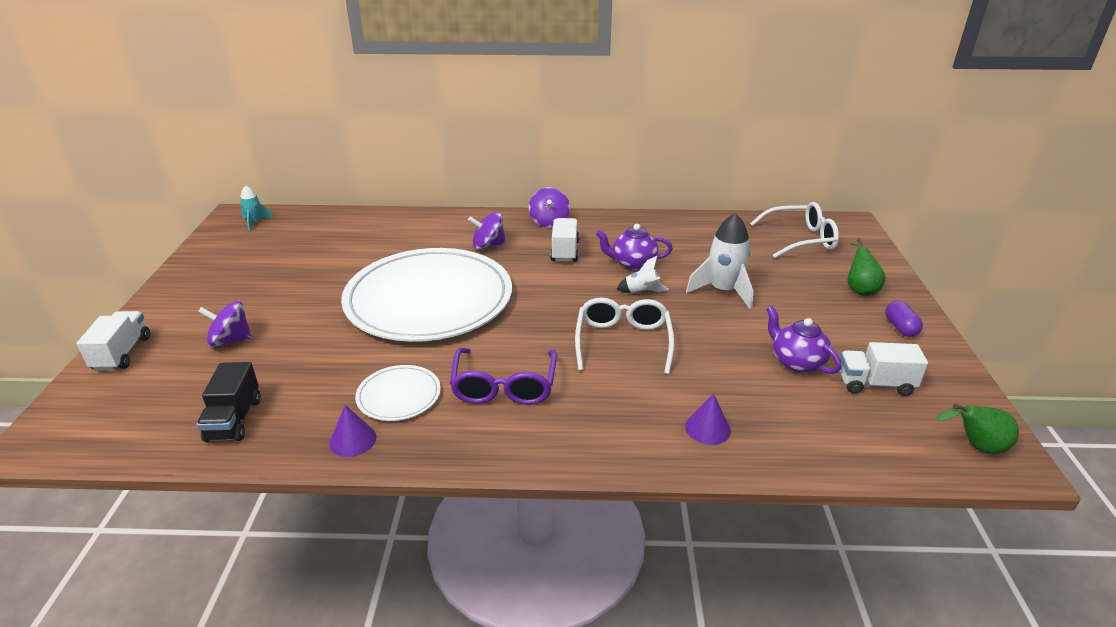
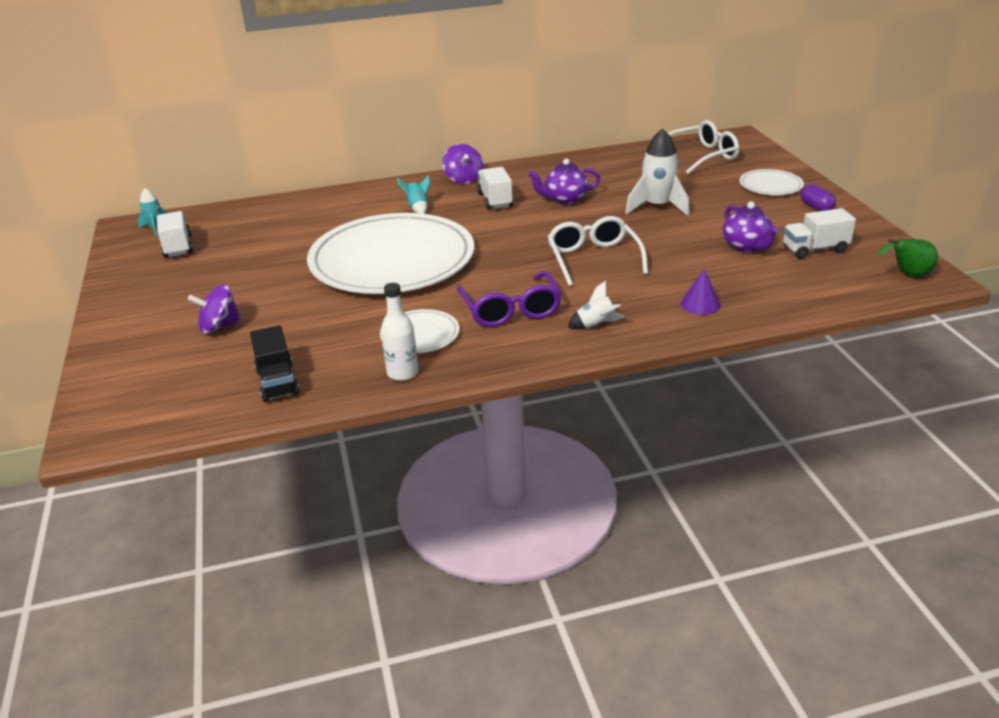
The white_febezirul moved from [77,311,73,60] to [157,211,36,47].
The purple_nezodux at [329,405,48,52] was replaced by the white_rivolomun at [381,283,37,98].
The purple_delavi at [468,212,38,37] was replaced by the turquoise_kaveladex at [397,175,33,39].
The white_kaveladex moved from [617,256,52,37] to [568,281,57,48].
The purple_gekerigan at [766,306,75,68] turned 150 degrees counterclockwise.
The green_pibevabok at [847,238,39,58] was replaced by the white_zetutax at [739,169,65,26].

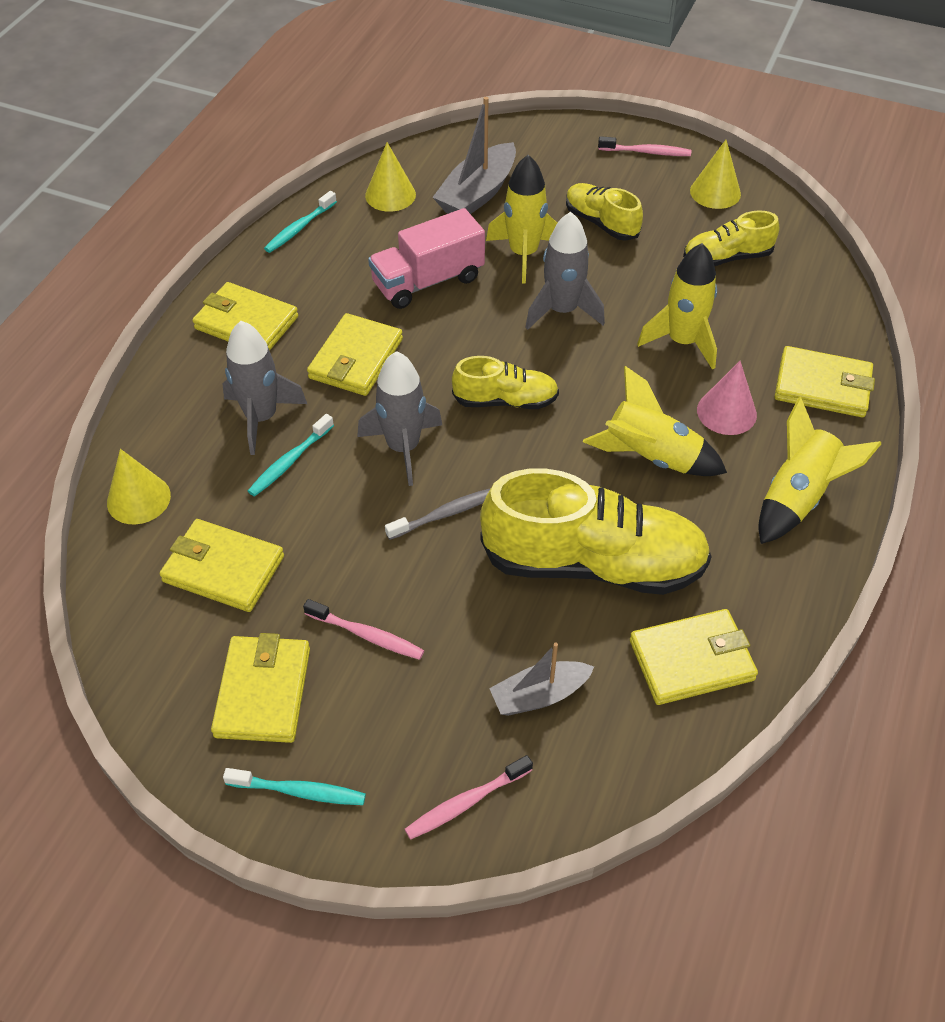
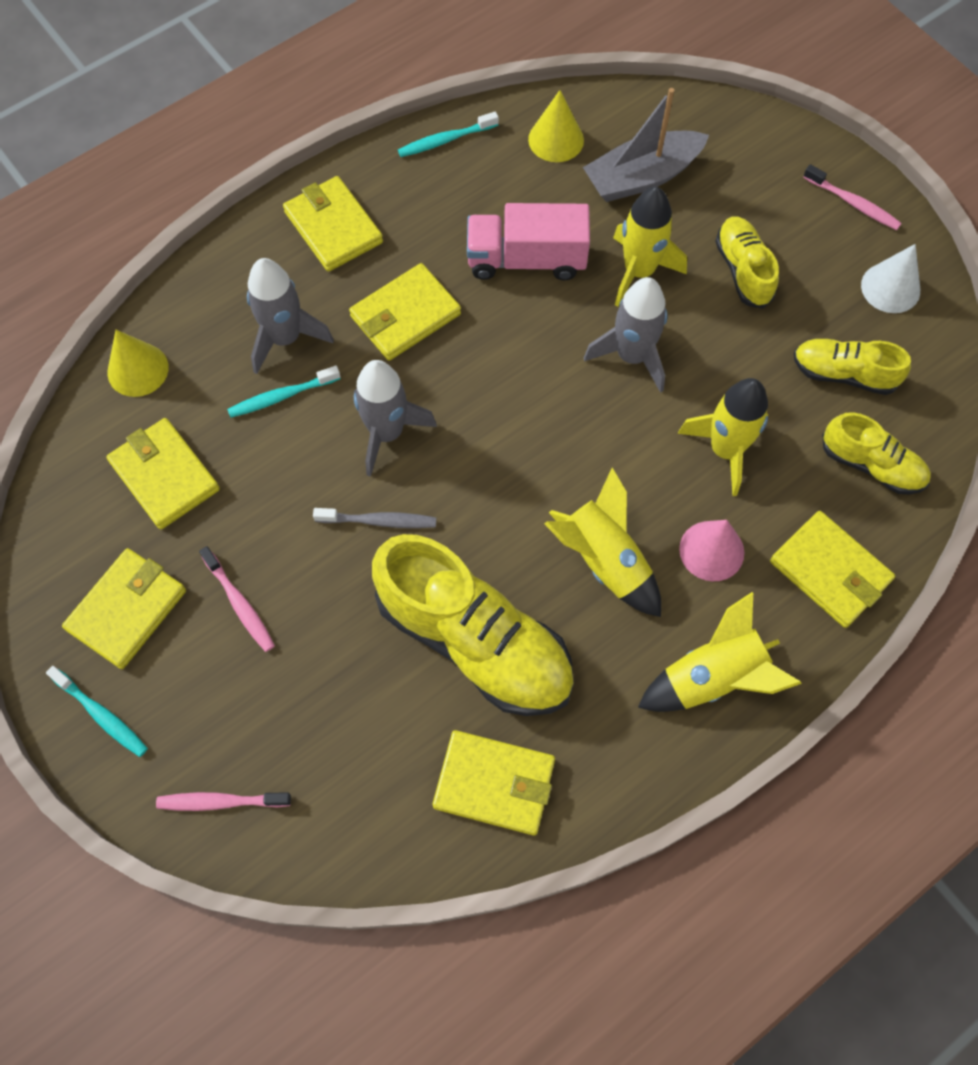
The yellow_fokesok moved from [452,356,107,53] to [822,412,109,83].
The yellow_nezodux at [690,140,51,69] became the white_nezodux at [861,244,59,69].
The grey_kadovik at [489,643,105,73] disappeared.

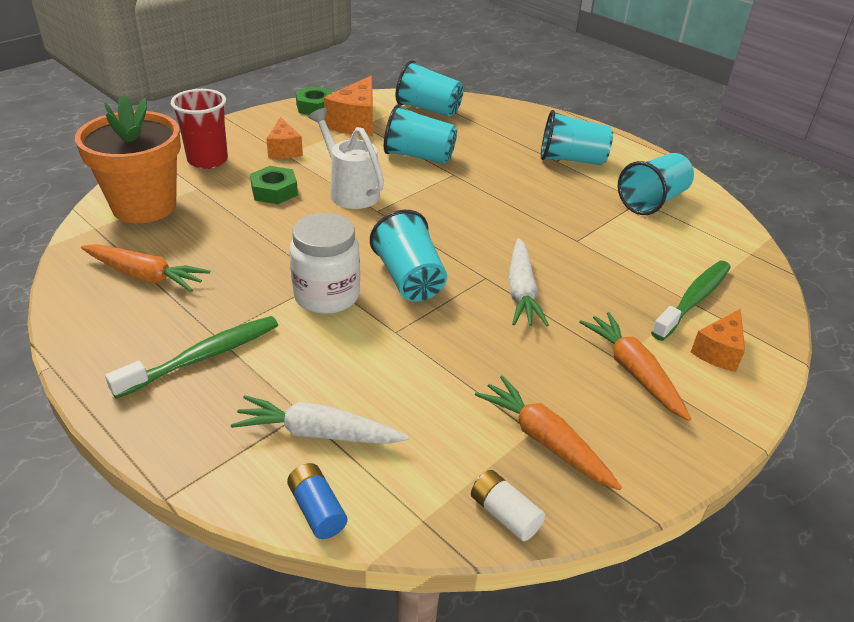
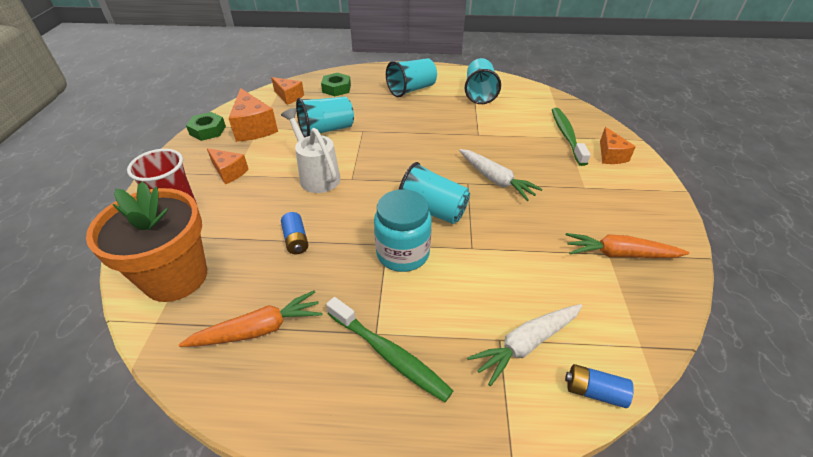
The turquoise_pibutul at [396,60,67,57] was replaced by the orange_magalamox at [271,77,33,28].
The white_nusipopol at [308,108,76,101] turned 45 degrees clockwise.
The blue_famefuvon at [281,212,27,43] appeared.
The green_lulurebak moved from [250,166,48,38] to [321,73,30,23].
The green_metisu at [105,316,173,83] turned 120 degrees clockwise.
The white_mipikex at [290,213,70,101] became the turquoise_mipikex at [374,189,58,83].
The white_famefuvon at [471,470,74,71] disappeared.
The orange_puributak at [580,312,111,109] disappeared.

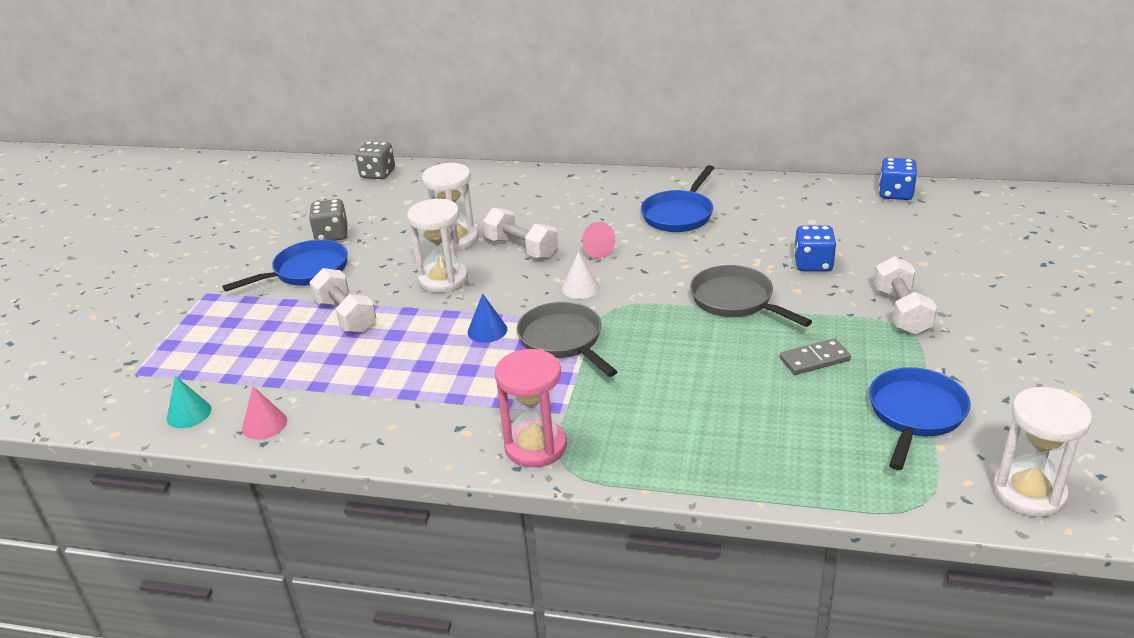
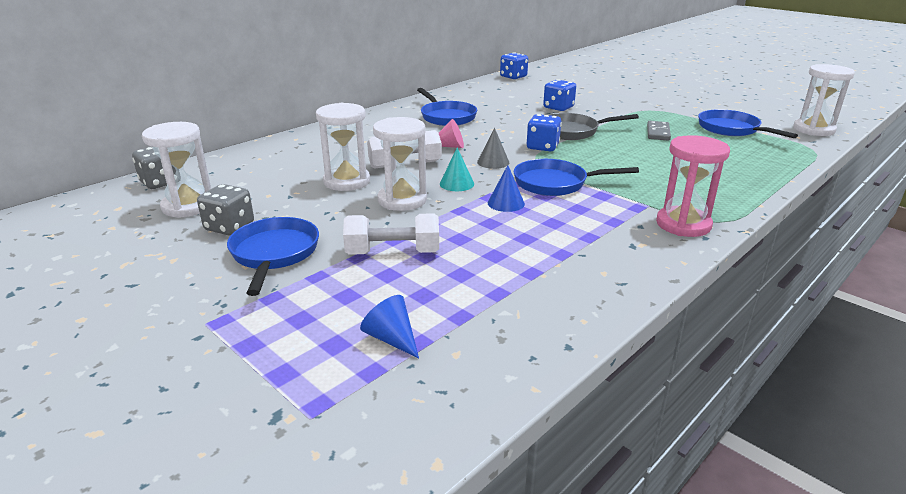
The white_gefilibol at [142,122,69,96] appeared.
The blue_nezodux at [360,295,59,63] appeared.
The turquoise_nezodux moved from [167,376,44,52] to [440,148,34,43].
The white_nezodux at [562,252,38,47] became the grey_nezodux at [477,128,32,41].
The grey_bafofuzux at [517,302,101,75] became the blue_bafofuzux at [514,159,125,37].
The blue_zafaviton at [527,114,35,37] appeared.
The pink_nezodux at [242,386,45,54] disappeared.
The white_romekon at [874,256,63,79] disappeared.

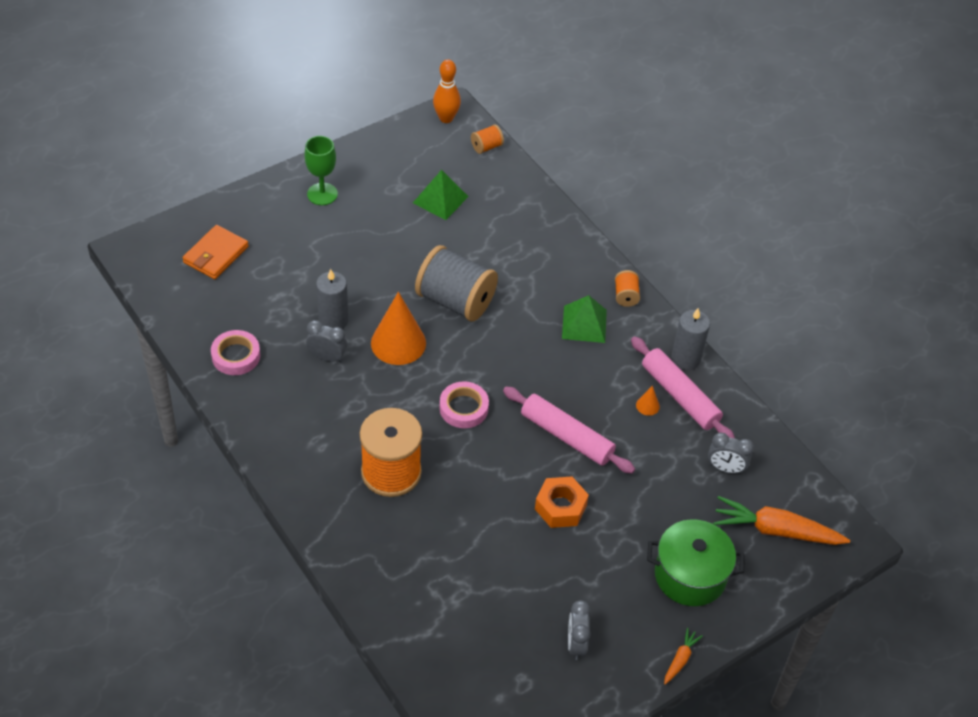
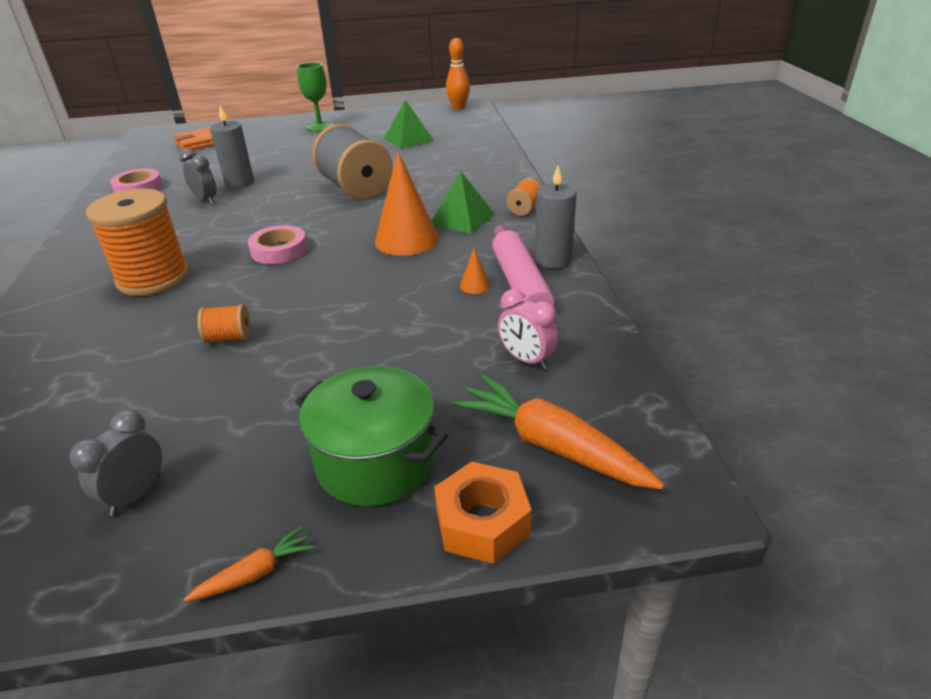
The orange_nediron moved from [471,124,33,30] to [197,304,54,40].
The orange_nezodux moved from [371,292,55,73] to [375,151,64,105].
The orange_lulurebak moved from [535,477,54,51] to [434,462,98,102].
The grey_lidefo at [708,433,46,41] became the pink_lidefo at [498,289,60,80].
The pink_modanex at [503,387,132,87] disappeared.

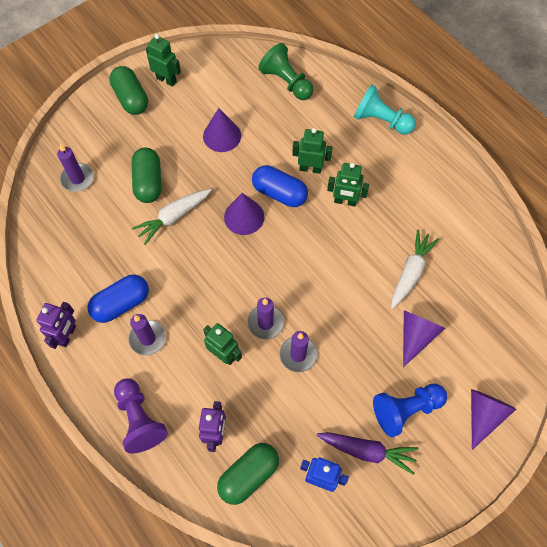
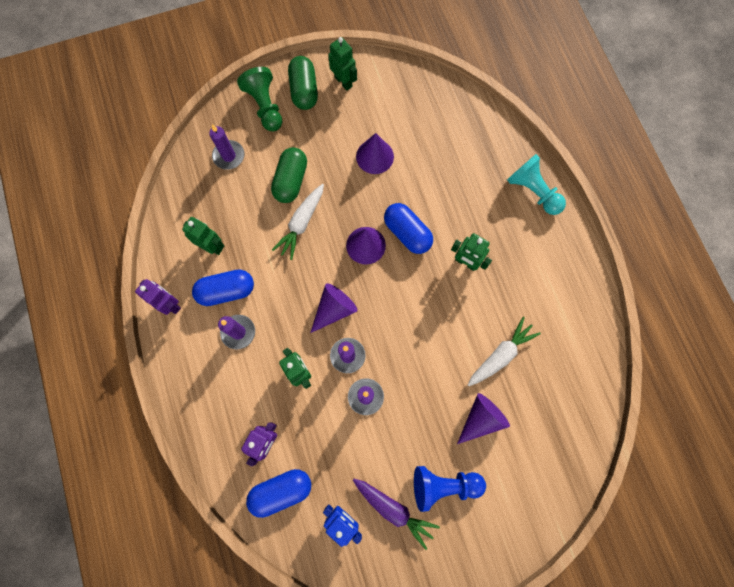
The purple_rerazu at [36,302,40,47] turned 90 degrees counterclockwise.
The green_rerazu moved from [292,128,41,46] to [182,217,43,38].
The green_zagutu moved from [258,43,55,57] to [237,67,45,64].
The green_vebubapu at [217,443,62,62] became the blue_vebubapu at [246,469,65,49].
The white_puributak at [132,189,79,56] turned 45 degrees counterclockwise.
The purple_nezodux moved from [471,389,45,61] to [310,283,48,50].
The purple_zagutu at [114,378,54,75] disappeared.

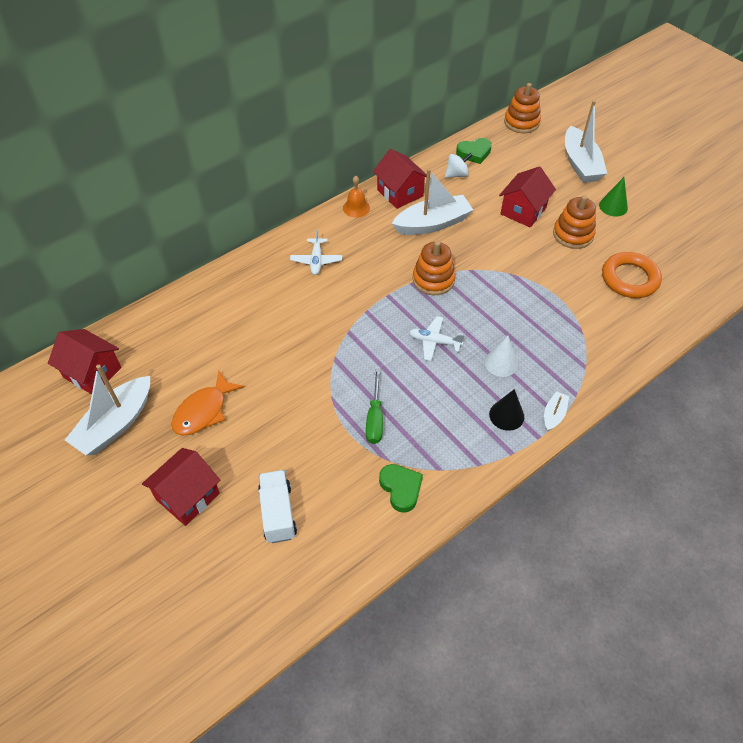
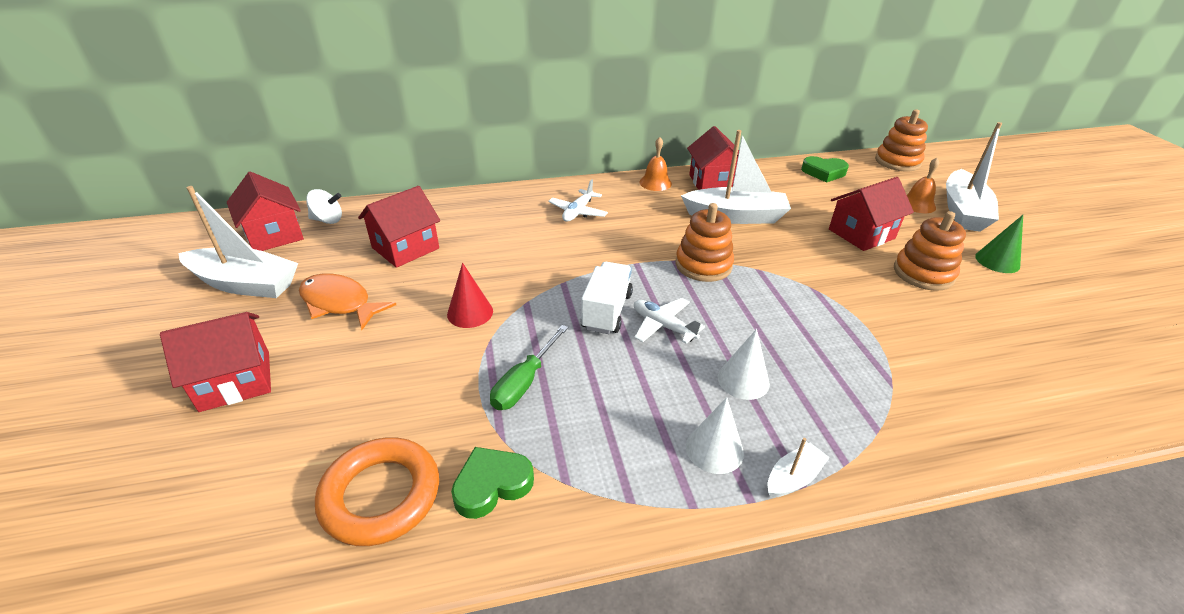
The white_kadovik at [65,365,85,90] turned 135 degrees counterclockwise.
The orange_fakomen at [171,371,73,64] turned 60 degrees clockwise.
The white_delavi moved from [445,153,28,25] to [306,189,36,35].
The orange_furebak moved from [602,252,60,46] to [315,437,124,109].
The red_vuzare at [358,186,82,82] appeared.
The red_nezodux at [447,263,46,65] appeared.
The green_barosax at [379,464,44,49] turned 120 degrees counterclockwise.
The white_febezirul moved from [258,470,39,73] to [581,262,52,72].
The black_nezodux at [489,389,35,42] became the white_nezodux at [686,397,58,77].
The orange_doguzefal at [907,158,32,55] appeared.

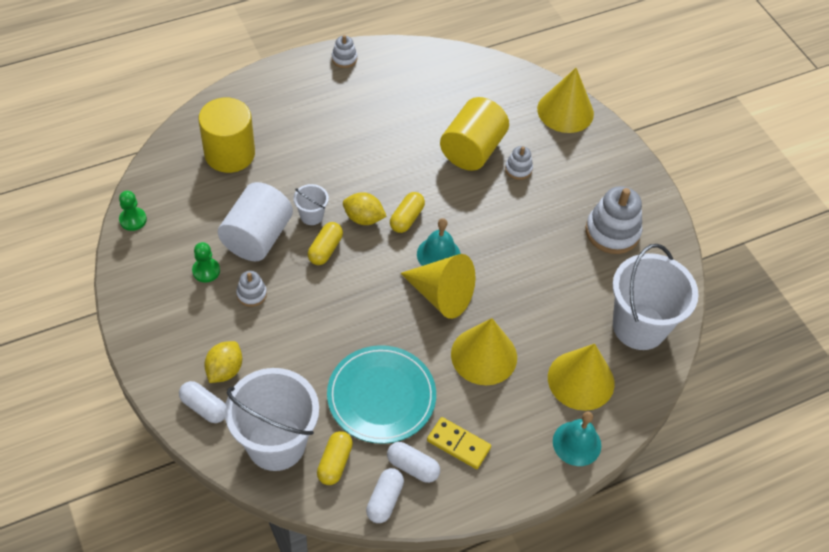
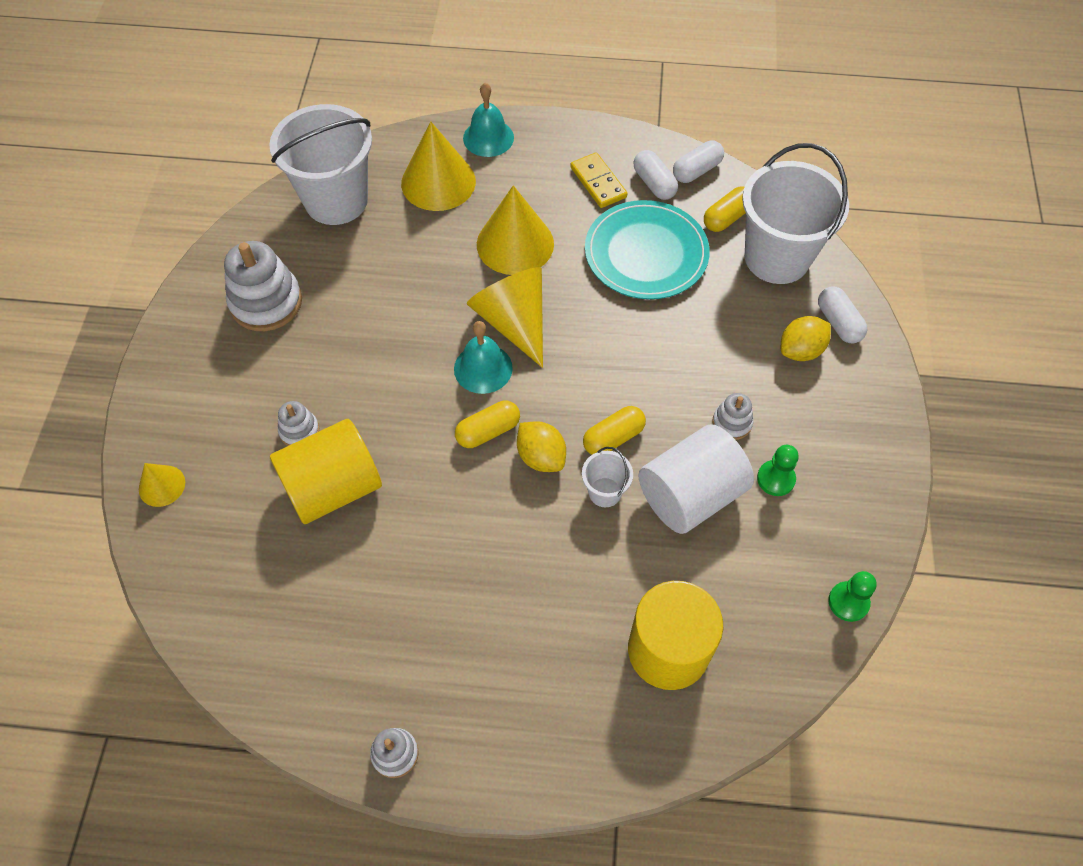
The yellow_nezodux at [537,68,57,65] changed to 0.52 times the size.

